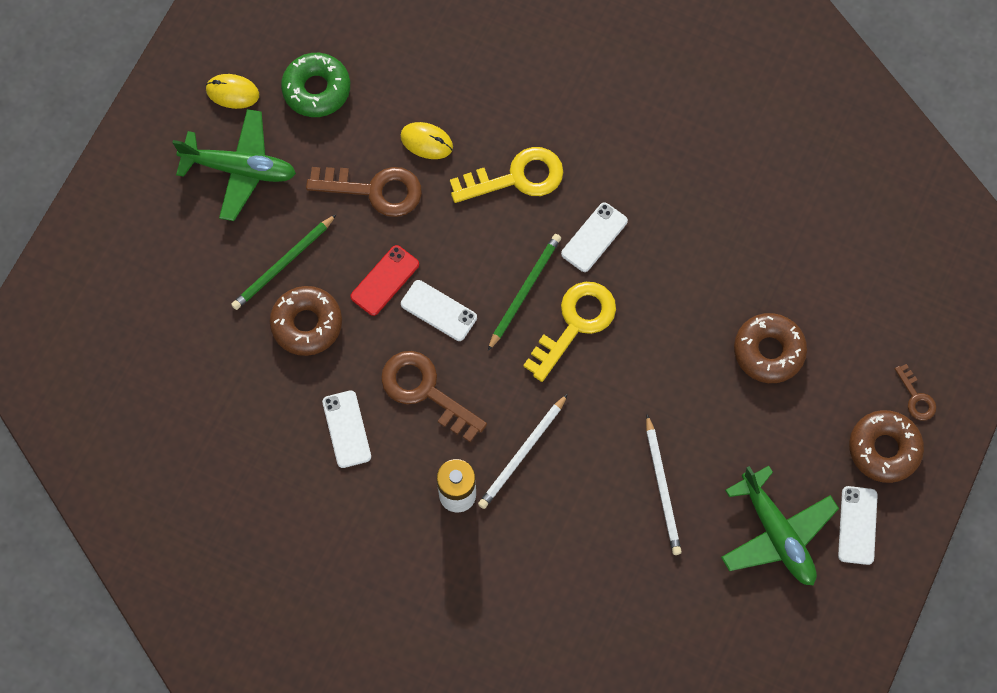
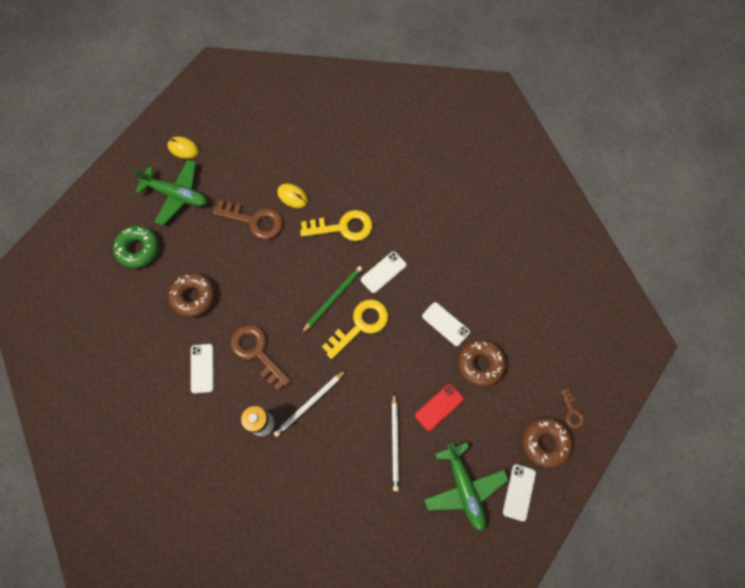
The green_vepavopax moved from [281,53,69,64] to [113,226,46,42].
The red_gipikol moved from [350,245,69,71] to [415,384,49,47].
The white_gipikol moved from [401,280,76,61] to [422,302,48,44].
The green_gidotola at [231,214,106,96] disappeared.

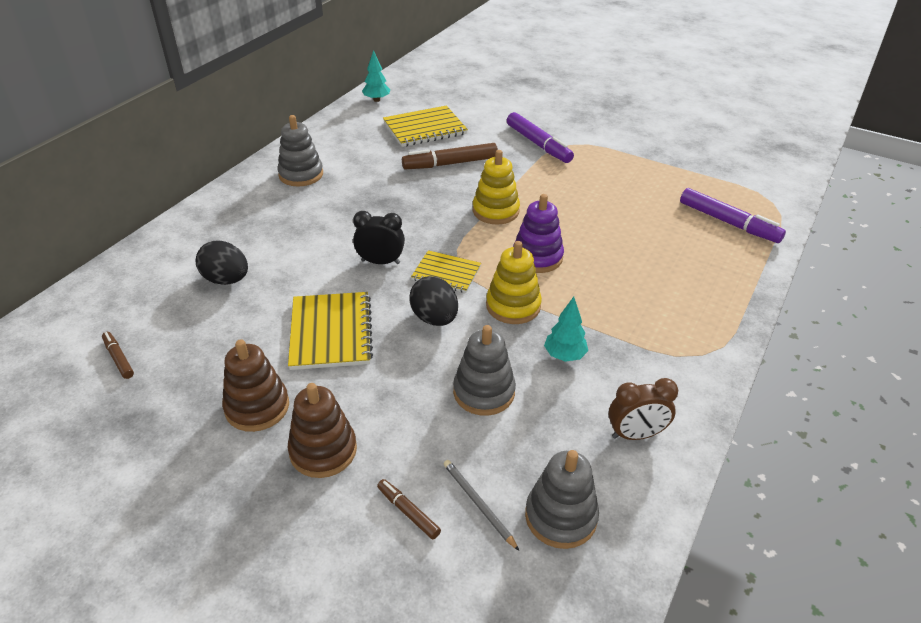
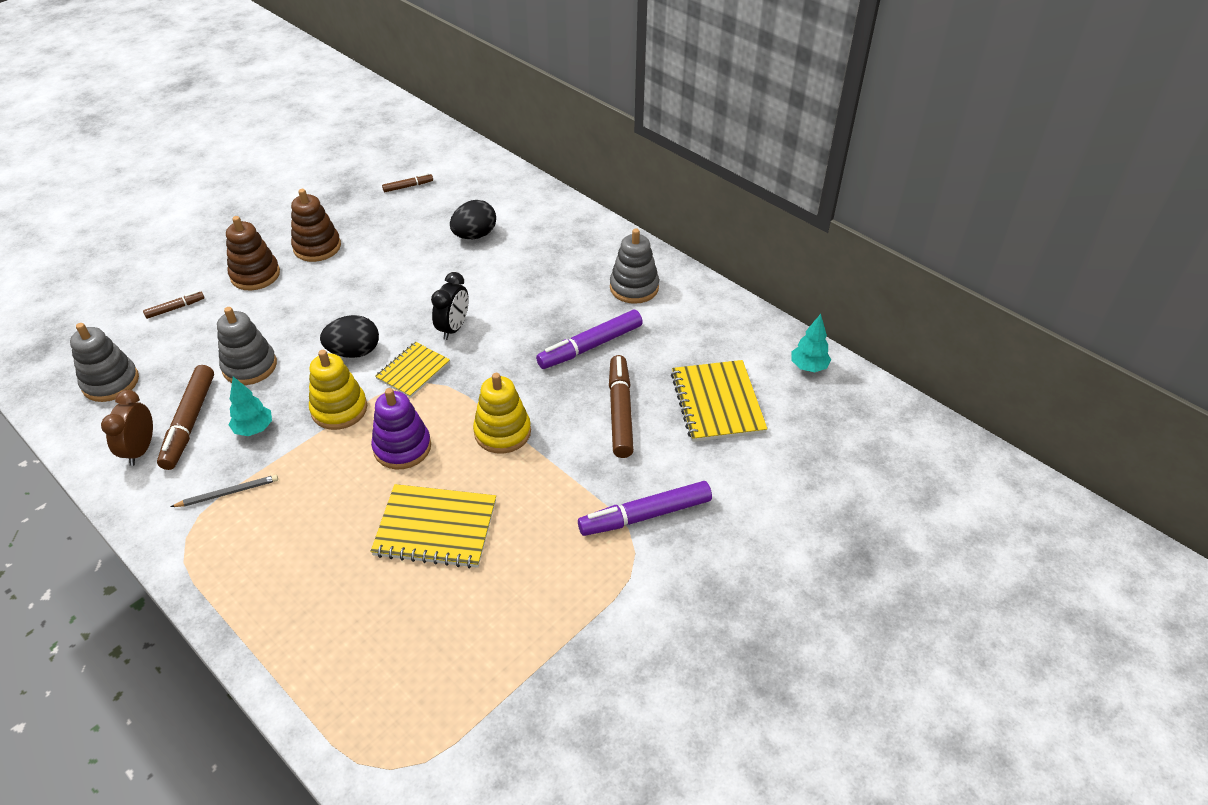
The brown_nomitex at [157,365,57,105] appeared.
The grey_gidotola moved from [443,460,76,91] to [170,475,108,32].
The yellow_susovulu moved from [288,292,85,78] to [370,484,126,84].
The purple_nomitex moved from [680,188,106,55] to [536,310,107,59].

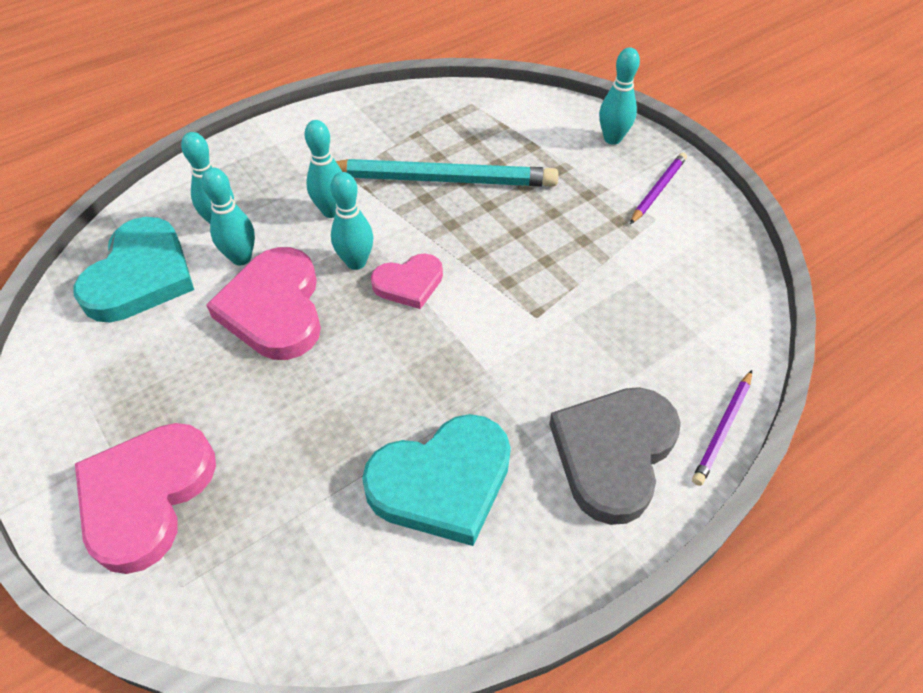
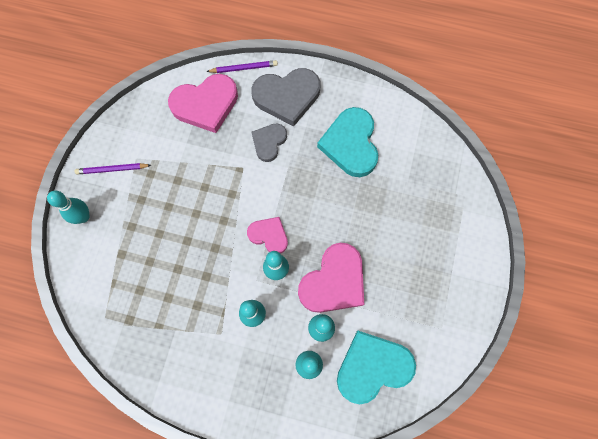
The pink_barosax moved from [75,423,141,151] to [168,74,70,59].
The grey_barosax at [251,124,36,38] appeared.
The turquoise_barosax at [362,414,149,132] turned 120 degrees counterclockwise.
The turquoise_gidotola at [336,159,222,28] disappeared.

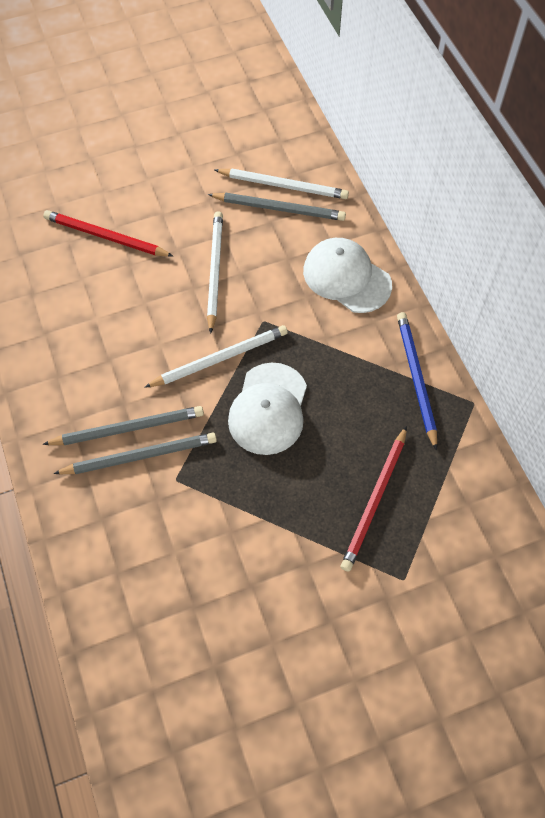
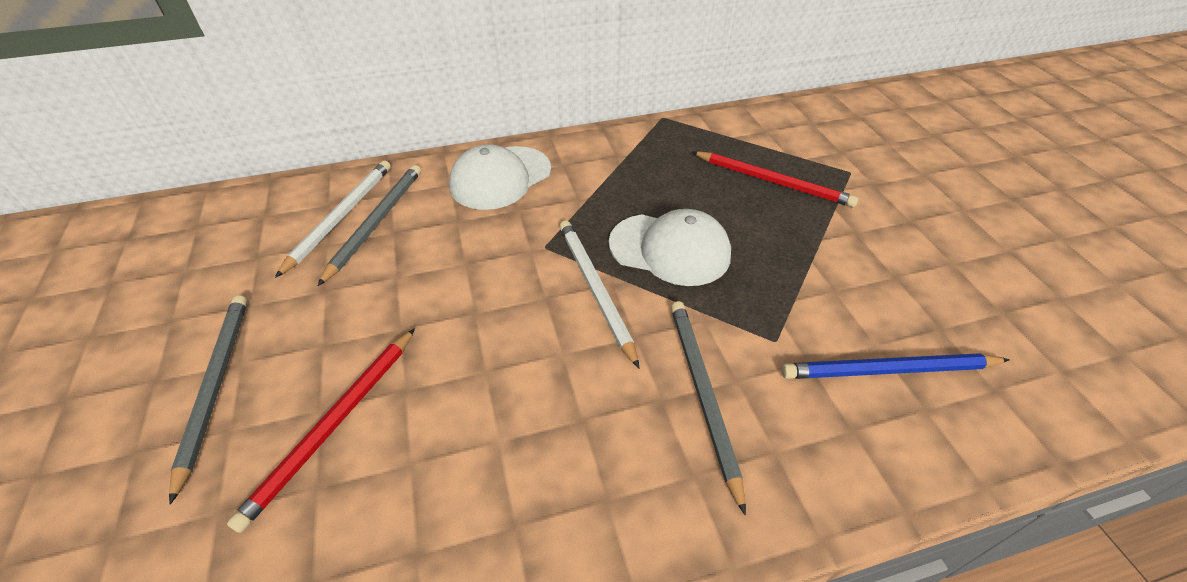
The grey_gidotola moved from [53,433,164,41] to [169,295,79,210].
The blue_gidotola moved from [397,312,40,139] to [781,353,229,26].
The white_gidotola at [207,211,16,123] disappeared.

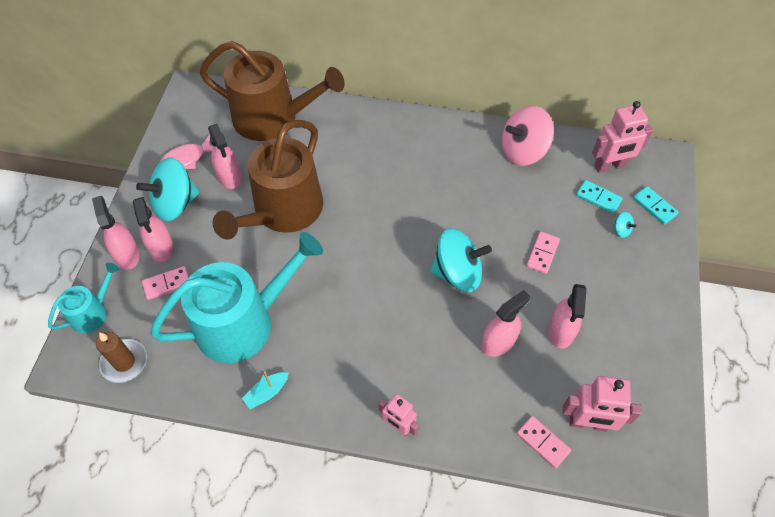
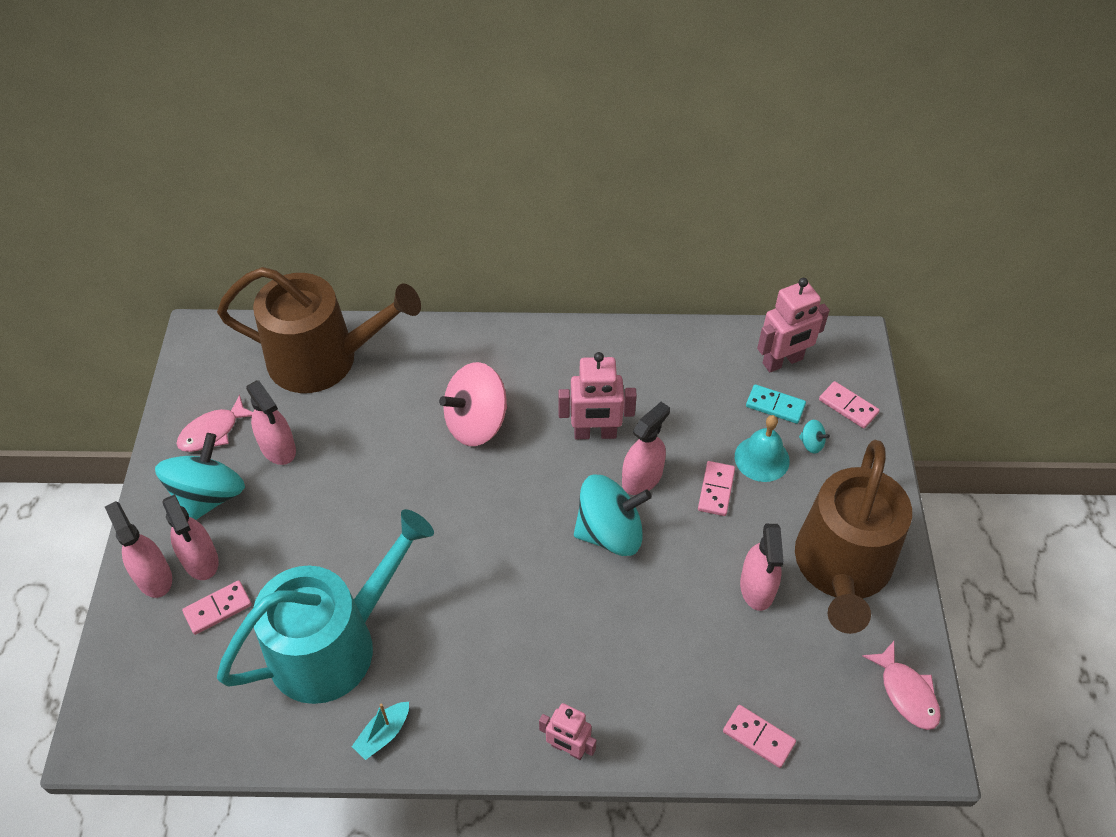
The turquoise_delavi at [136,157,63,64] turned 150 degrees clockwise.
The pink_delavi moved from [502,106,52,60] to [439,362,68,84].
The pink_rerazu moved from [563,376,79,56] to [558,352,79,87].
The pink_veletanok moved from [481,290,49,67] to [622,402,48,93].
The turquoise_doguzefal at [735,415,55,67] appeared.
The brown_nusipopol moved from [213,120,110,119] to [795,440,117,194].
The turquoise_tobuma at [633,186,46,39] became the pink_tobuma at [819,381,61,48].
The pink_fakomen at [862,641,79,89] appeared.
The turquoise_nusipopol at [48,263,71,70] disappeared.
The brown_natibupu at [96,332,51,51] disappeared.

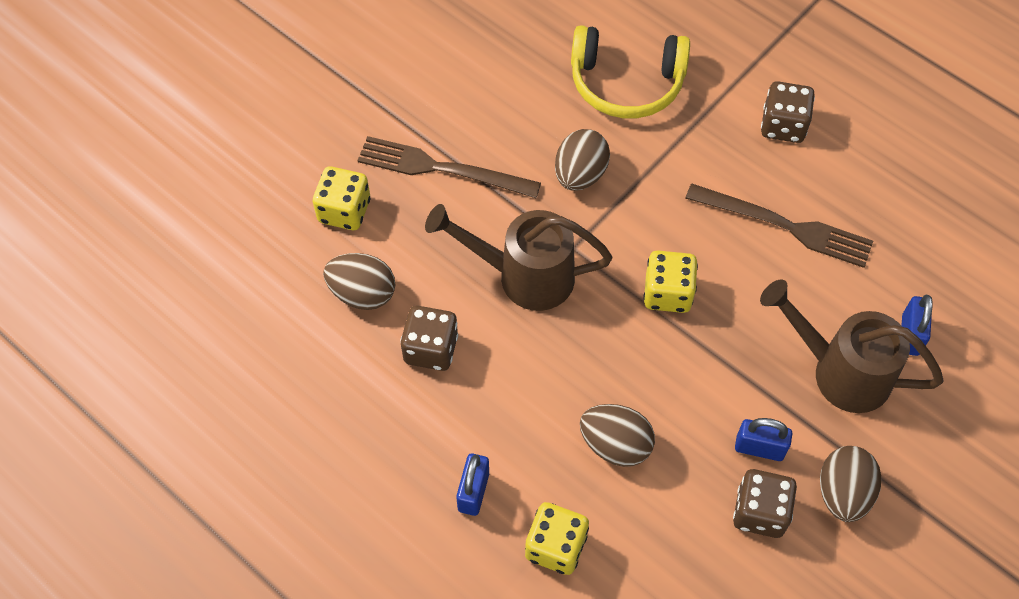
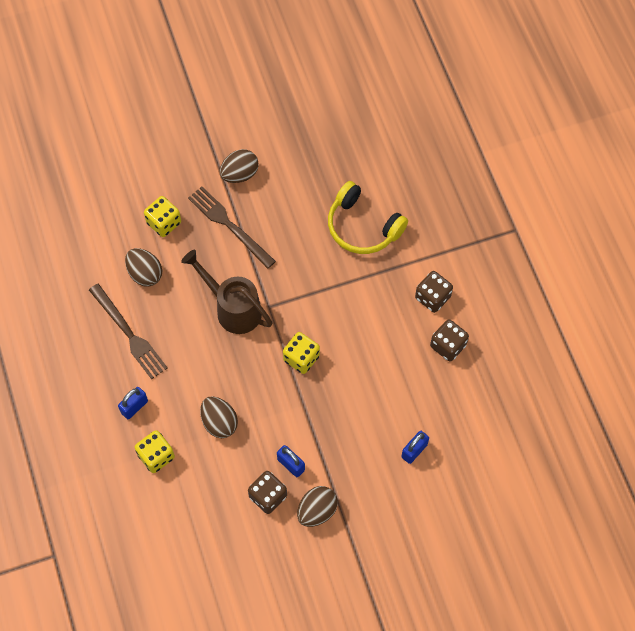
The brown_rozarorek moved from [685,183,188,85] to [89,284,79,96].
The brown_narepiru moved from [555,129,55,62] to [220,149,39,34].
The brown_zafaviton moved from [400,305,58,66] to [430,319,39,43].
The brown_nusipopol at [760,280,184,133] disappeared.

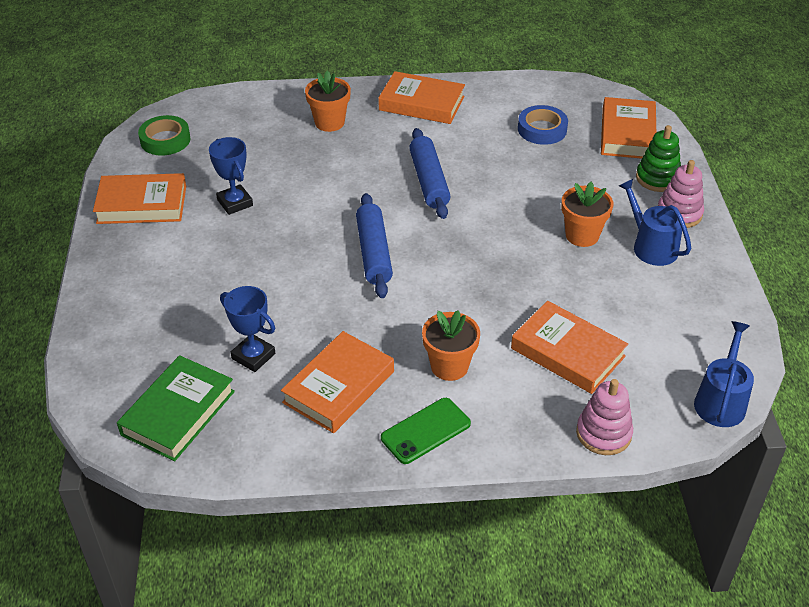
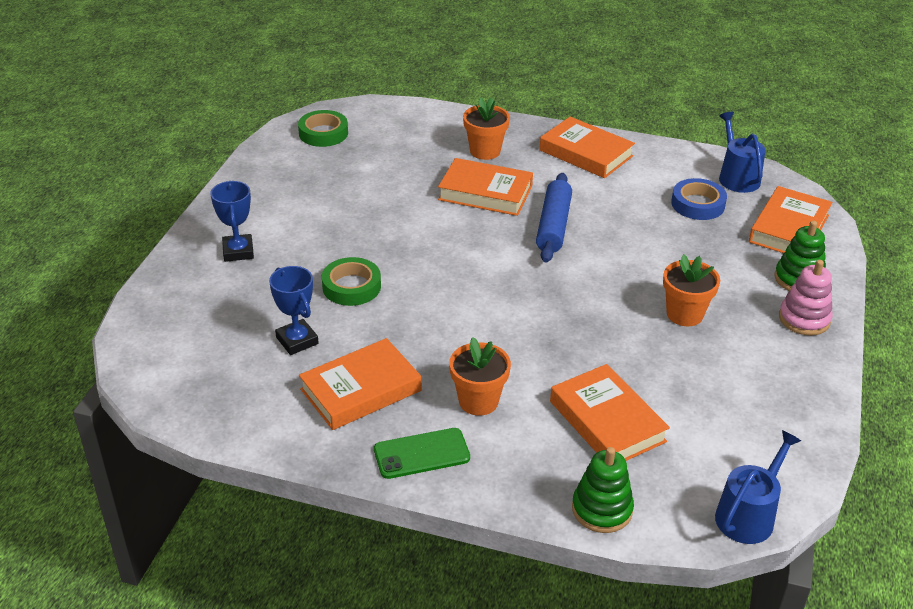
The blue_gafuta moved from [209,137,44,78] to [210,181,44,81].
The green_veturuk at [322,257,59,49] appeared.
The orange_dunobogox moved from [93,173,93,51] to [438,158,95,58].
The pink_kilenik at [576,379,57,76] became the green_kilenik at [572,447,62,86].
The blue_nusipopol moved from [619,179,72,87] to [719,112,47,81].
The green_dunobogox at [117,355,118,106] disappeared.
The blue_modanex at [356,193,37,105] disappeared.

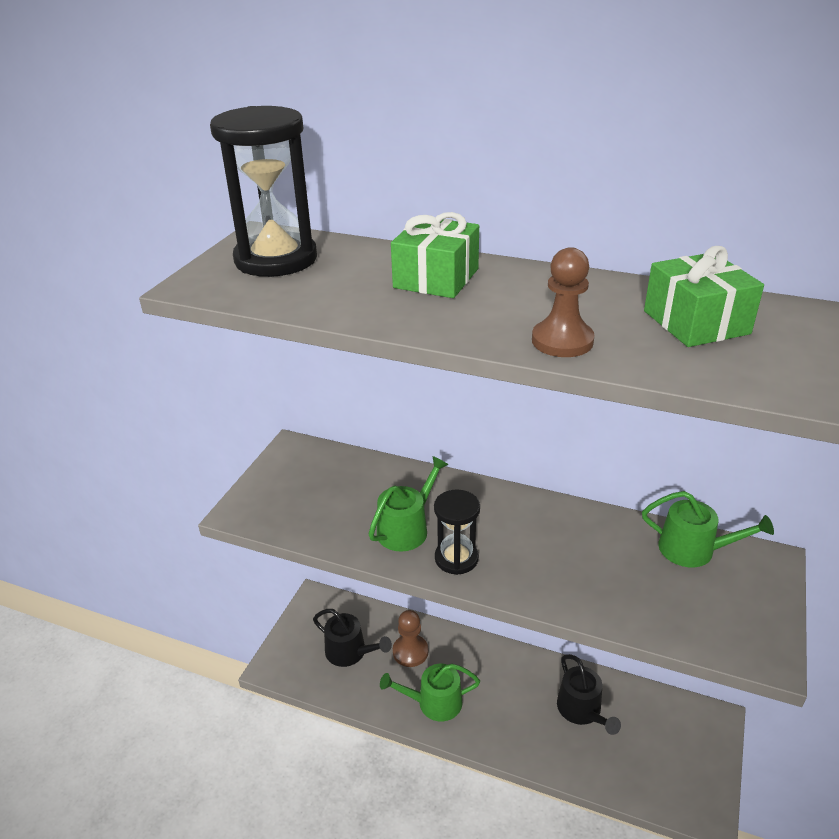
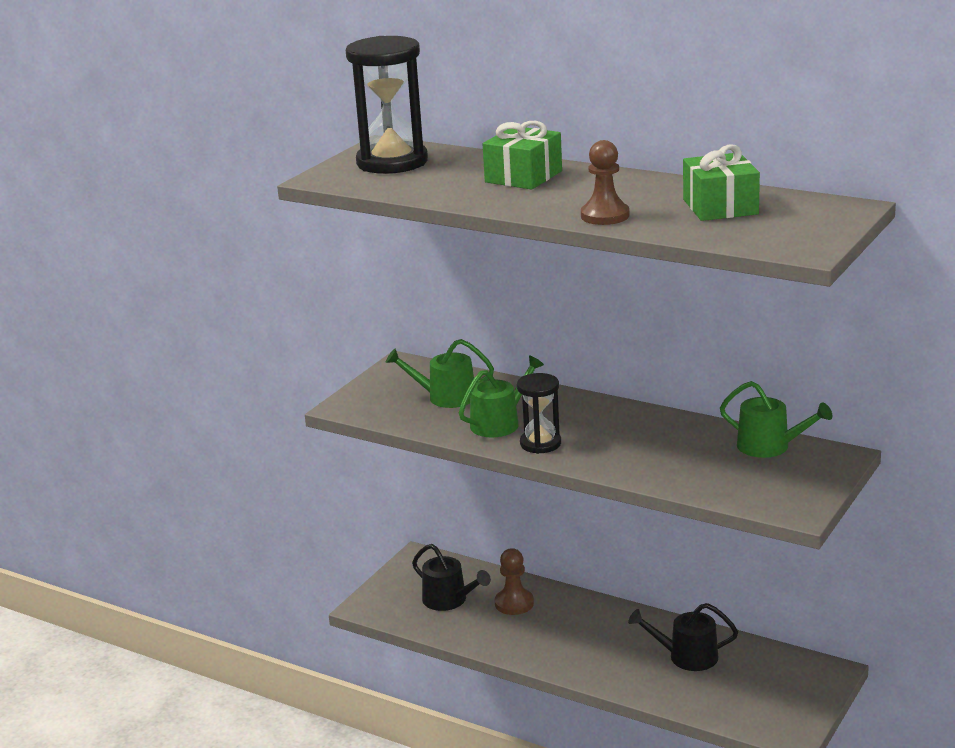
The green_nusipopol moved from [380,664,100,57] to [385,339,109,69].
The black_nusipopol at [557,654,64,81] turned 105 degrees clockwise.

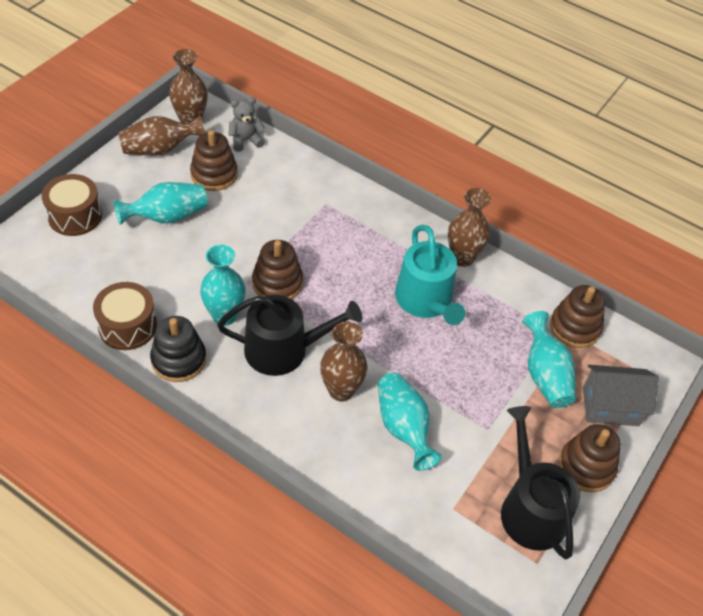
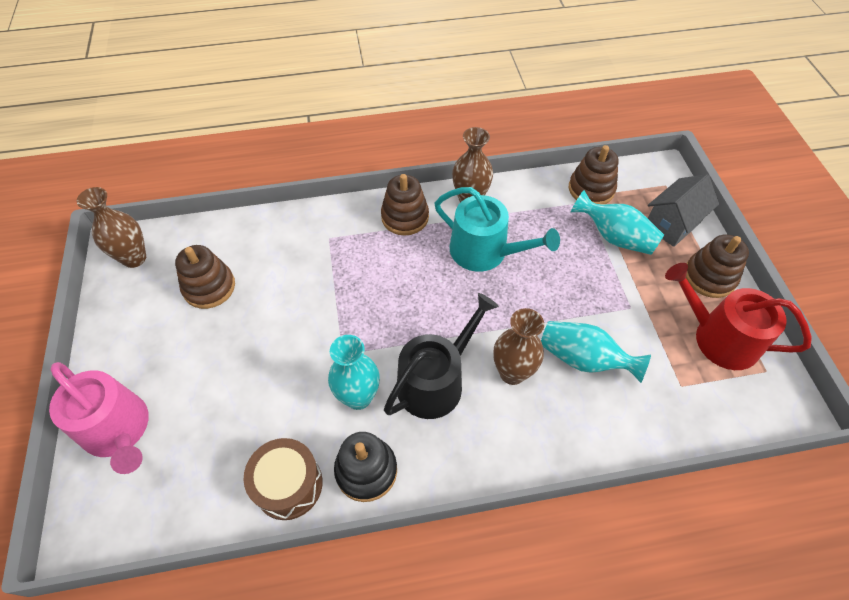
The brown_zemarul at [42,174,60,62] was replaced by the pink_nusipopol at [49,362,100,112].
The brown_kilenik moved from [252,240,51,59] to [381,174,48,61].
The black_nusipopol at [501,406,79,153] became the red_nusipopol at [665,263,147,107].
The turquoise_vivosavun at [114,182,93,43] disappeared.
The brown_vivosavun at [118,115,87,41] disappeared.
The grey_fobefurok at [228,97,37,55] disappeared.

